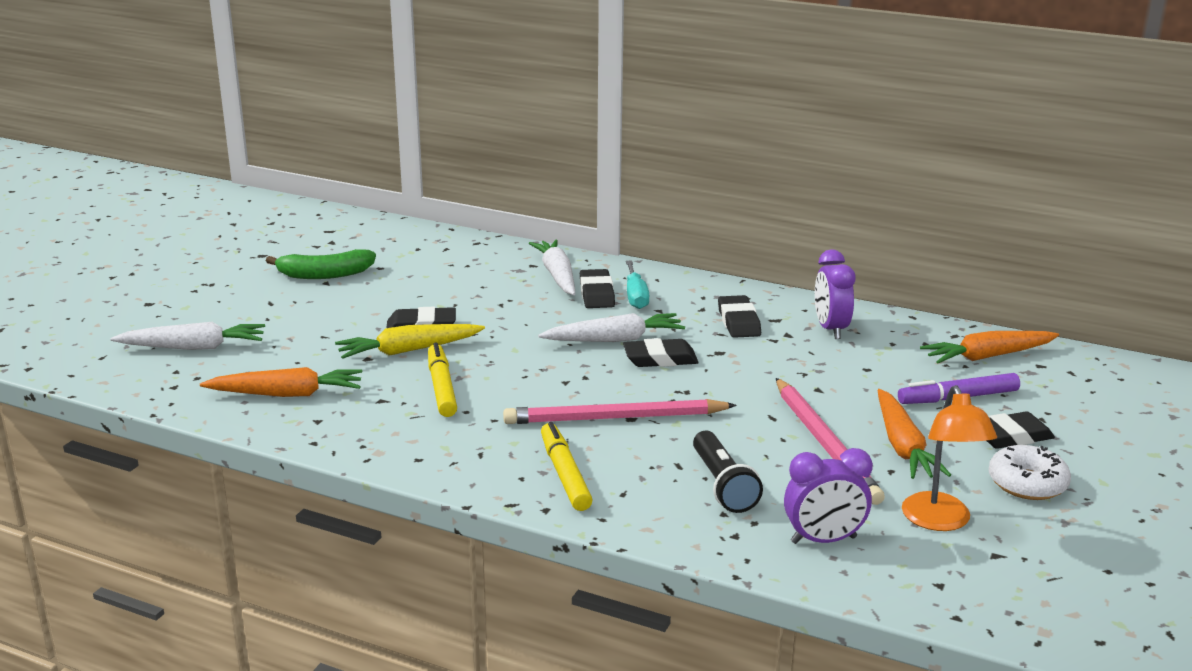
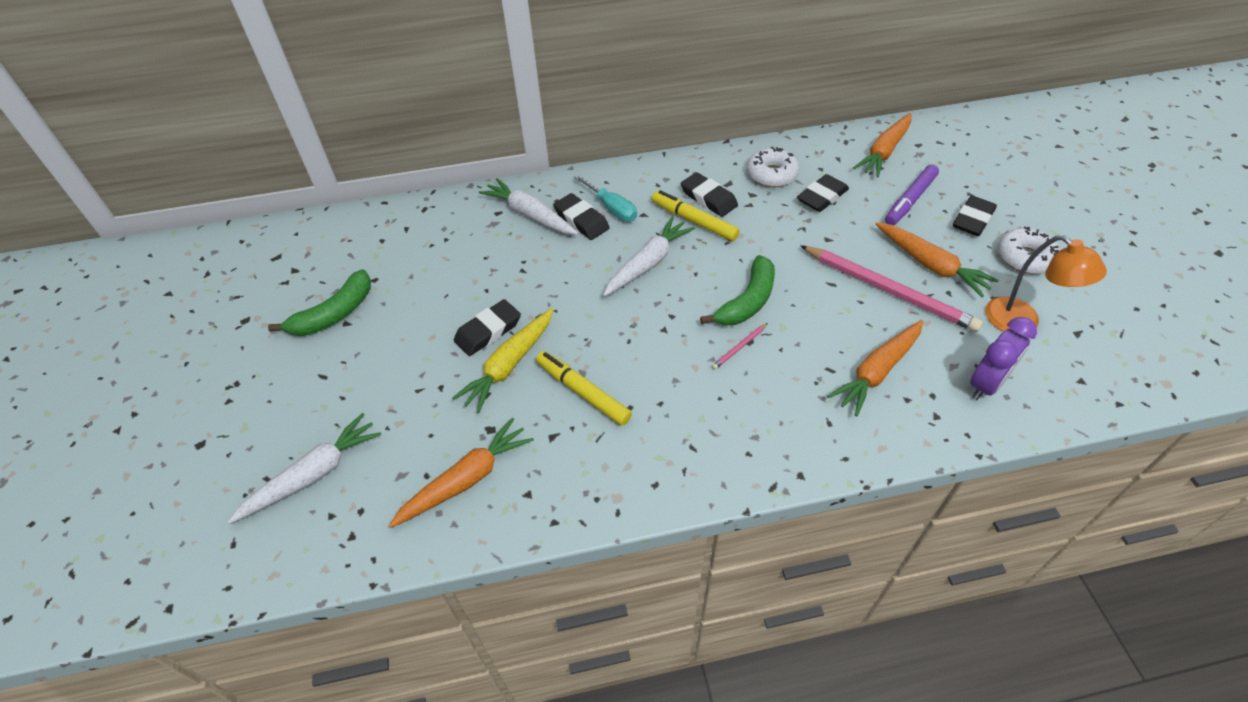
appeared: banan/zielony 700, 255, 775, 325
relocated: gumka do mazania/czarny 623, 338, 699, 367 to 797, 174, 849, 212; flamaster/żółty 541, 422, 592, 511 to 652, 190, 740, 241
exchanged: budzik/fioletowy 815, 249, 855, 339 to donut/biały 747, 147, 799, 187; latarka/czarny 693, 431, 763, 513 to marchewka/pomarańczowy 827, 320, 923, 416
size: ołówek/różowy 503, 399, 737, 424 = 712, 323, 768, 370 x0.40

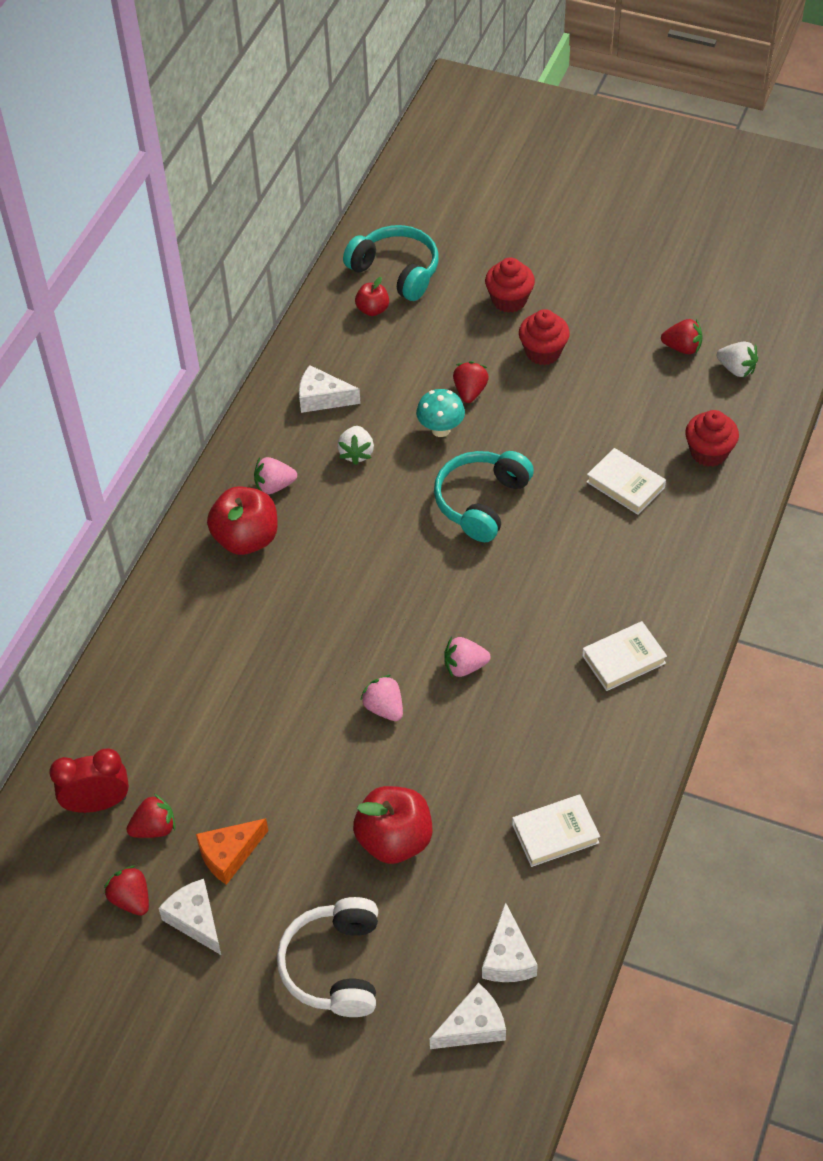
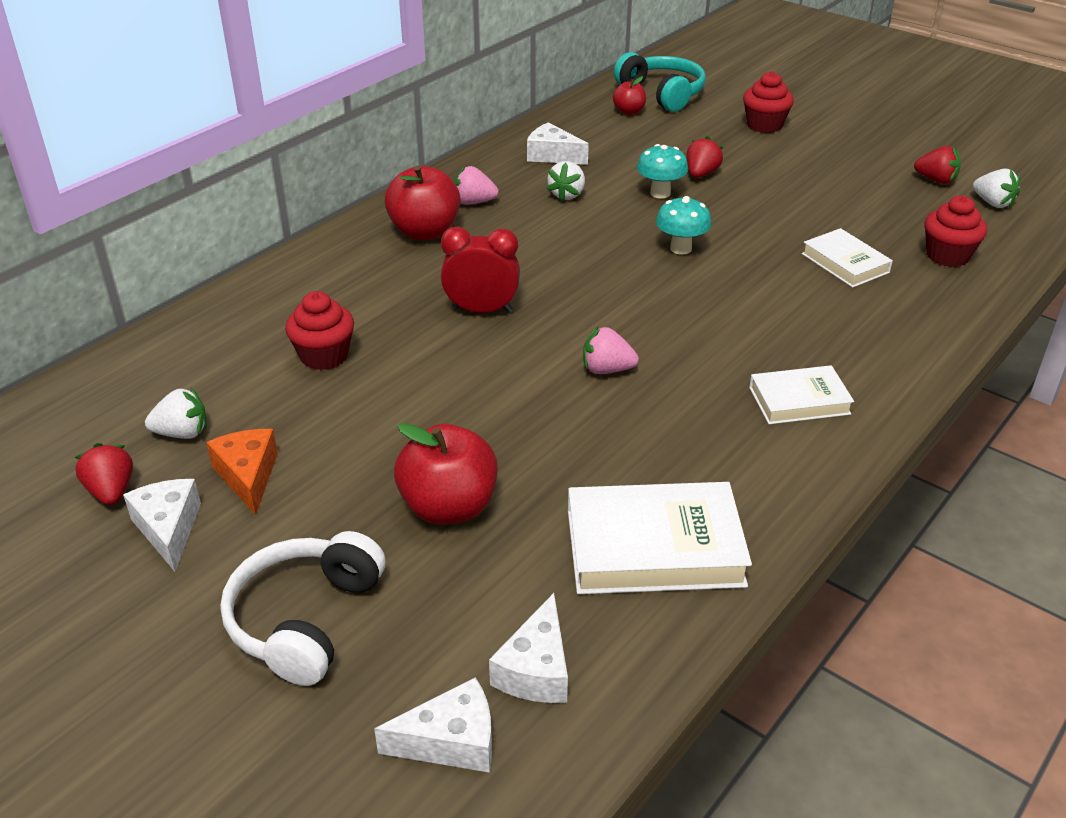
missing: truskawka/różowy 360, 675, 403, 721
relocated: muffinka/czerwony 519, 309, 570, 365 to 285, 291, 354, 370; budzik/czerwony 49, 748, 129, 813 to 441, 227, 520, 313
exchanged: słuchawki/turkusowy 434, 451, 534, 542 to grzyb/turkusowy 656, 196, 711, 255
colour: truskawka/czerwony 126, 794, 176, 838 to truskawka/biały 145, 388, 207, 439
spun: ser/pomarańczowy 196, 818, 268, 885 = 206, 429, 278, 515 90 degrees clockwise
size: książka/biały 512, 794, 600, 867 = 568, 482, 752, 594 x1.67

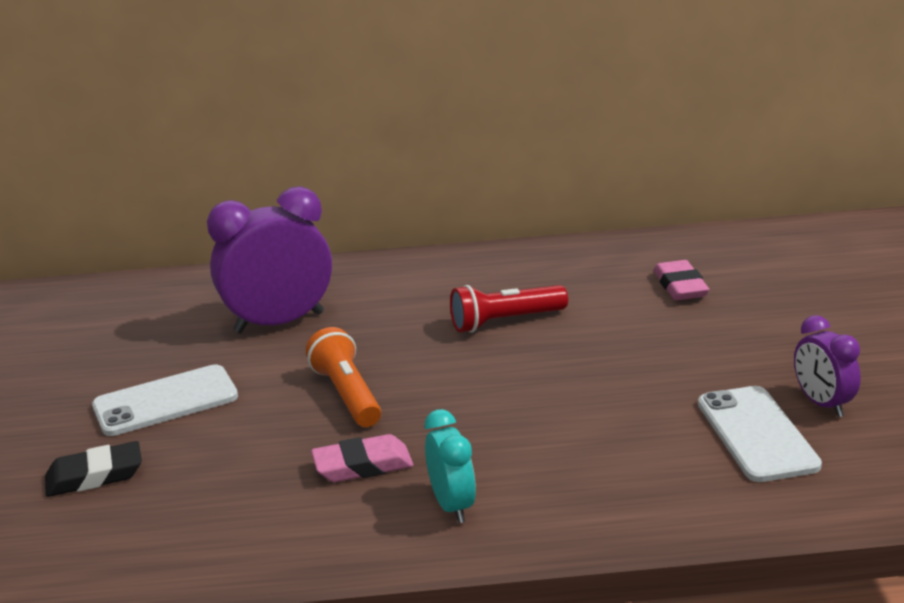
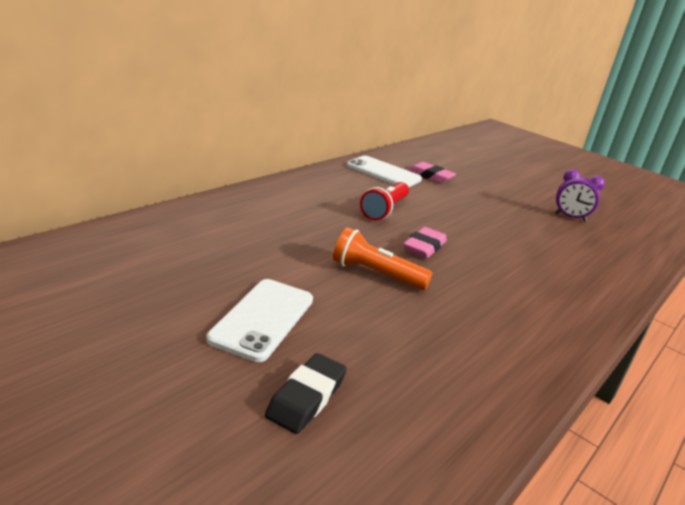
missing: budzik/fioletowy 207, 186, 332, 333; budzik/turkusowy 425, 409, 476, 523
relocated: telefon/biały 698, 386, 822, 482 to 347, 156, 422, 187; gumka do mazania/różowy 311, 434, 414, 482 to 403, 227, 447, 258

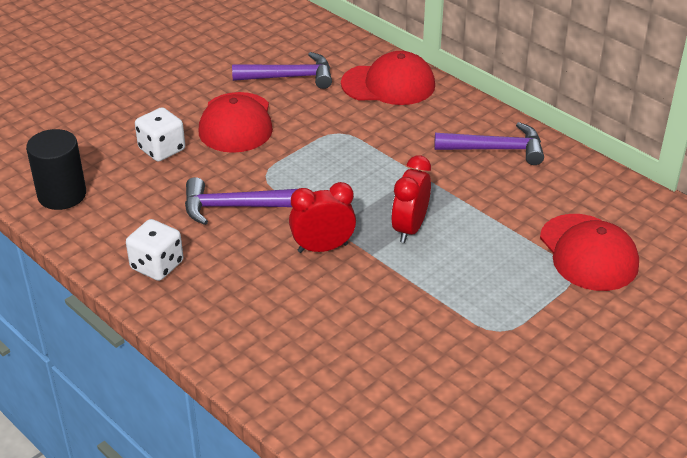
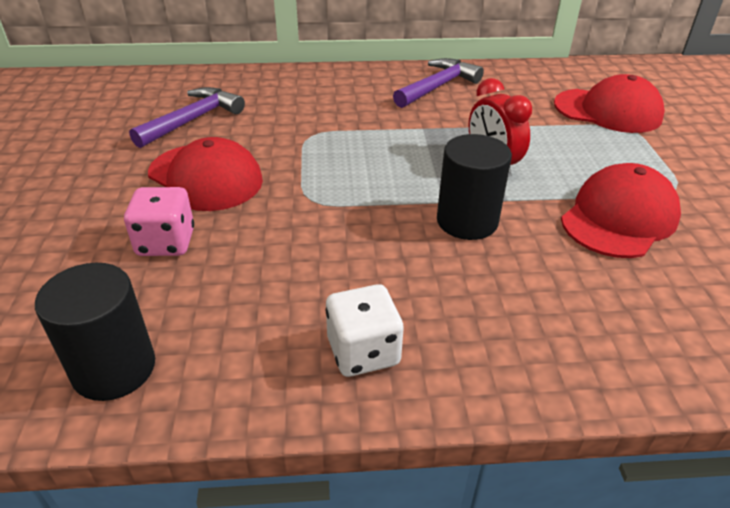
missing: młotek/fioletowy 185, 177, 297, 225
relocated: czapka/czerwony 341, 51, 435, 105 to 561, 163, 681, 258
exchanged: budzik/czerwony 289, 182, 356, 253 to walec/czarny 437, 134, 512, 240
colour: kostka do gry/biały 135, 107, 185, 162 to kostka do gry/różowy 124, 187, 194, 256

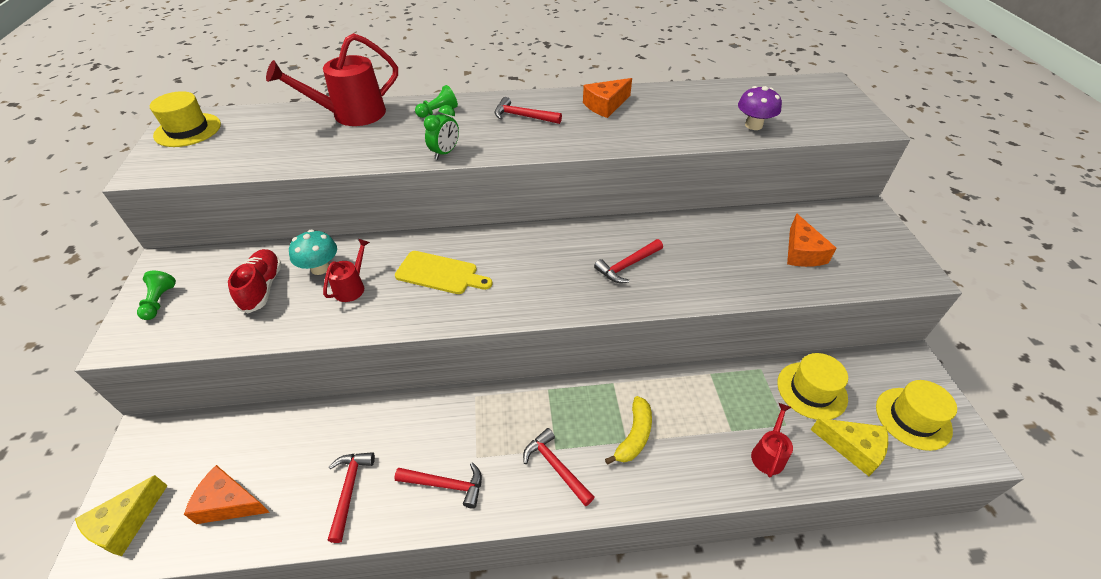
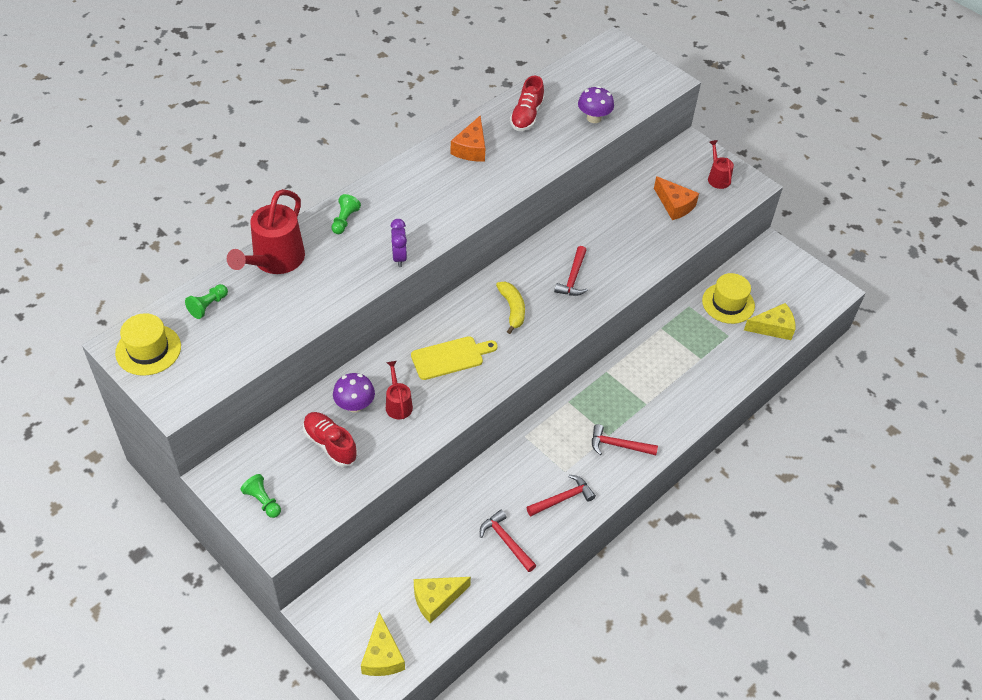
missing: młotek/czerwony 495, 97, 562, 124; kapelusz/żółty 876, 380, 957, 451
appeared: but/czerwony 510, 76, 545, 131; pionek/zielony 185, 284, 228, 319
relocated: banan/żółty 605, 396, 652, 464 to 496, 282, 525, 334; konewka/czerwony 751, 403, 793, 477 to 708, 140, 734, 189
colour: budzik/zielony 424, 105, 459, 160 to budzik/fioletowy 390, 219, 407, 267; grzyb/turkusowy 289, 229, 337, 275 to grzyb/fioletowy 333, 373, 375, 412; ser/pomarańczowy 184, 465, 270, 524 to ser/żółty 414, 577, 471, 624

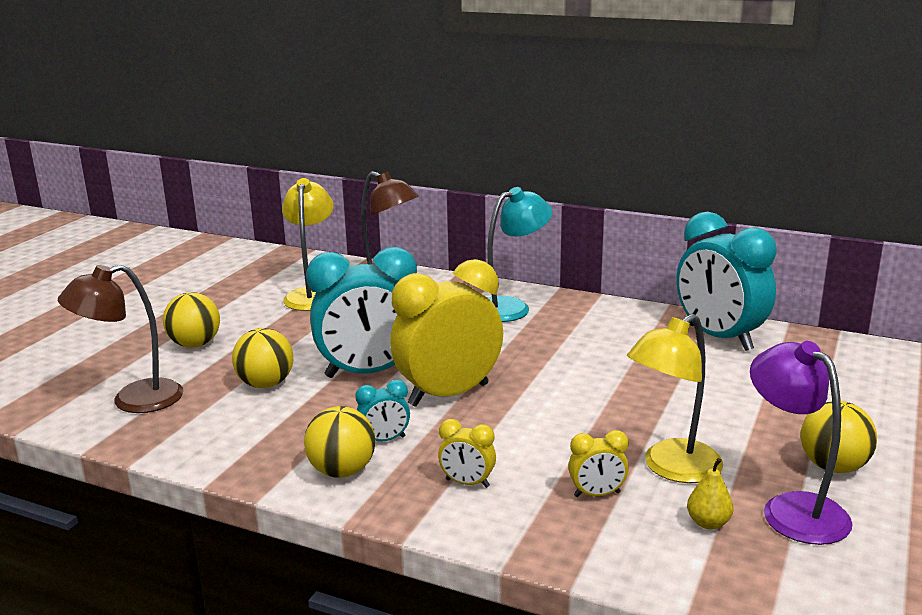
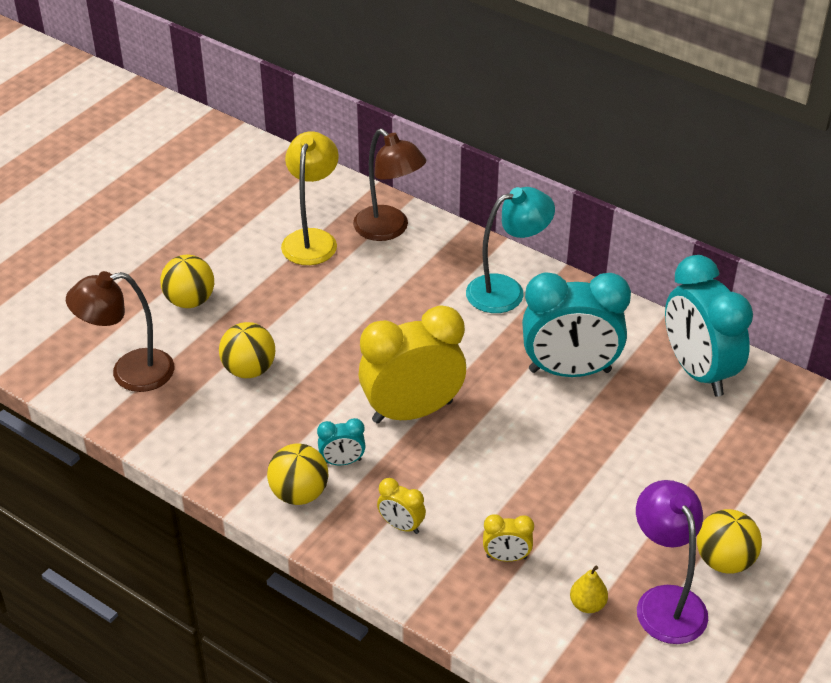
missing: lampka/żółty 627, 314, 723, 483
relocated: budzik/turkusowy 306, 247, 417, 378 to 522, 272, 631, 377

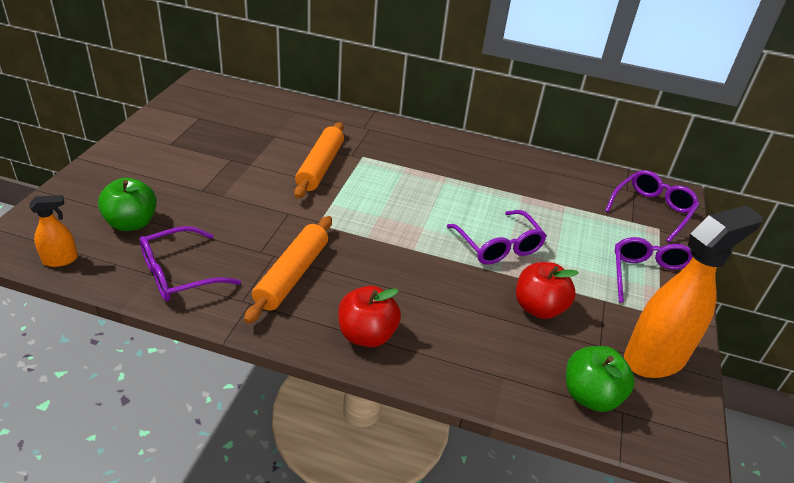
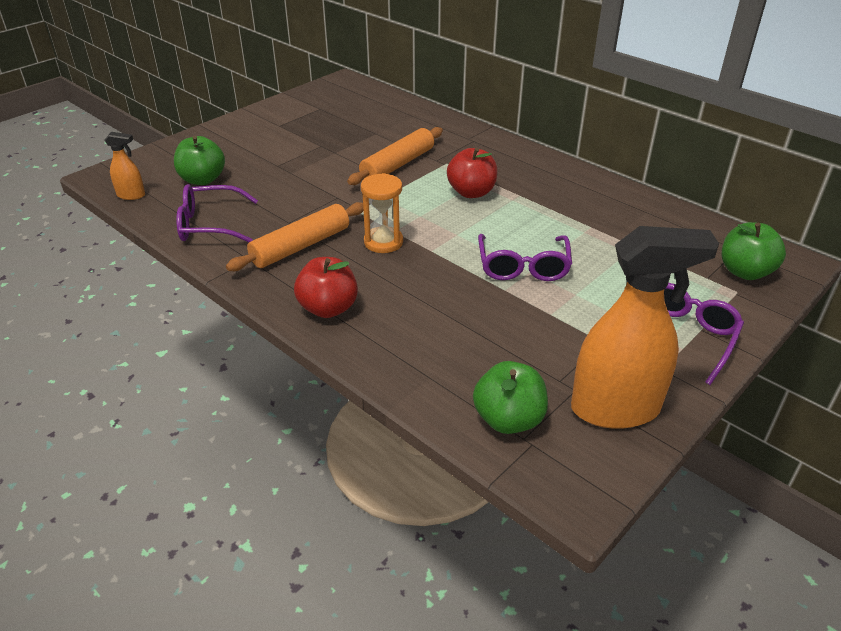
appeared: klepsydra/pomarańczowy 361, 173, 403, 253
relocated: jabłko/czerwony 516, 262, 579, 319 to 447, 148, 498, 198
exchanged: okulary/fioletowy 605, 170, 700, 242 to jabłko/zielony 722, 222, 786, 280

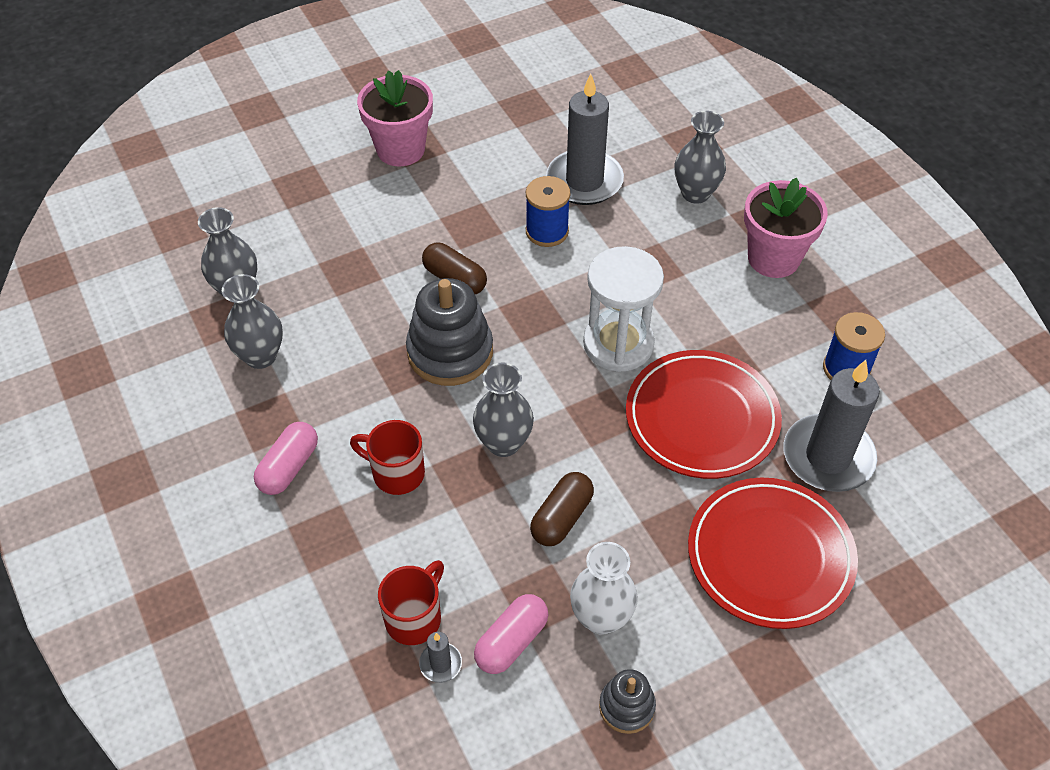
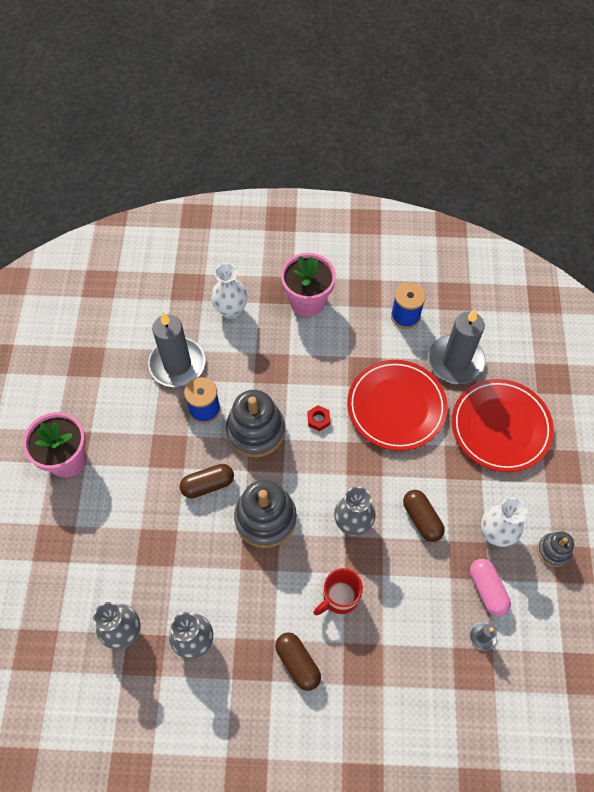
missing: kubek/czerwony 378, 560, 444, 645
appeared: zabawka nakładanka/szary 226, 390, 285, 457
exchanged: klepsydra/biały 583, 246, 664, 372 to nakrętka/czerwony 307, 405, 330, 431
colour: wazon/szary 675, 111, 726, 204 to wazon/biały 211, 263, 247, 319; kapsułka/różowy 254, 422, 318, 495 to kapsułka/brązowy 275, 632, 321, 691

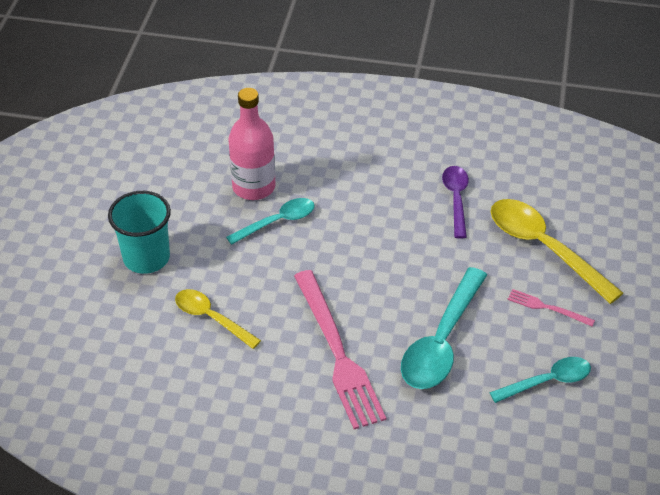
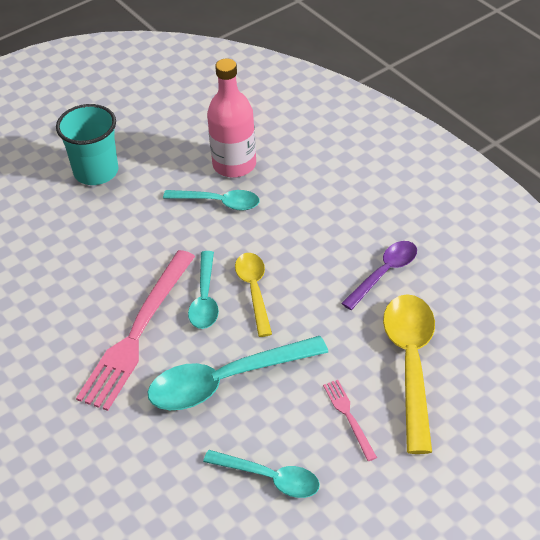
appeared: łyżka/turkusowy 188, 251, 219, 329
relocated: łyżka/żółty 175, 289, 261, 349 to 235, 253, 272, 337

